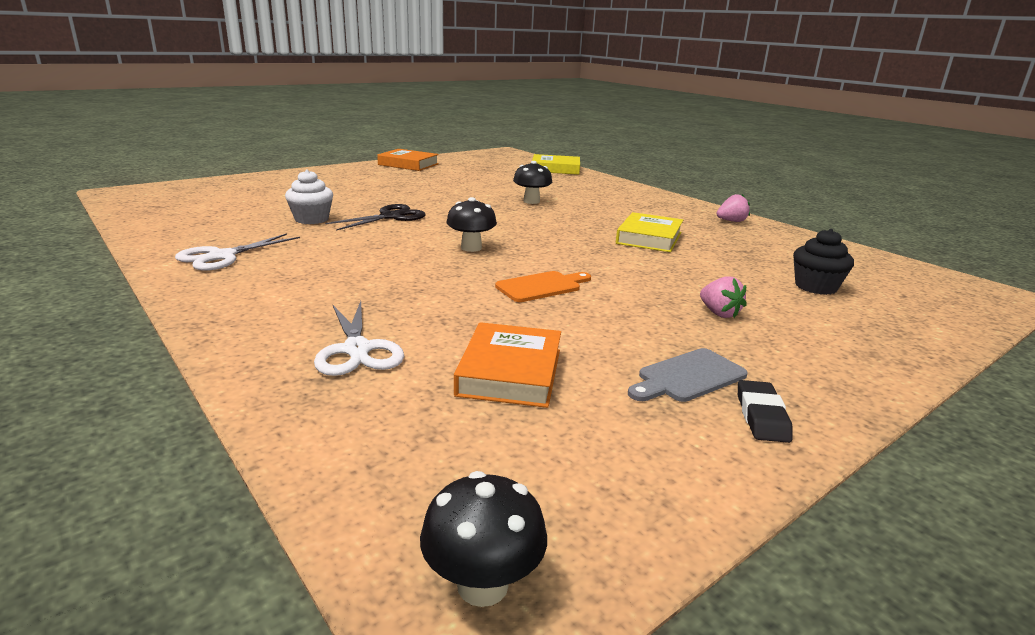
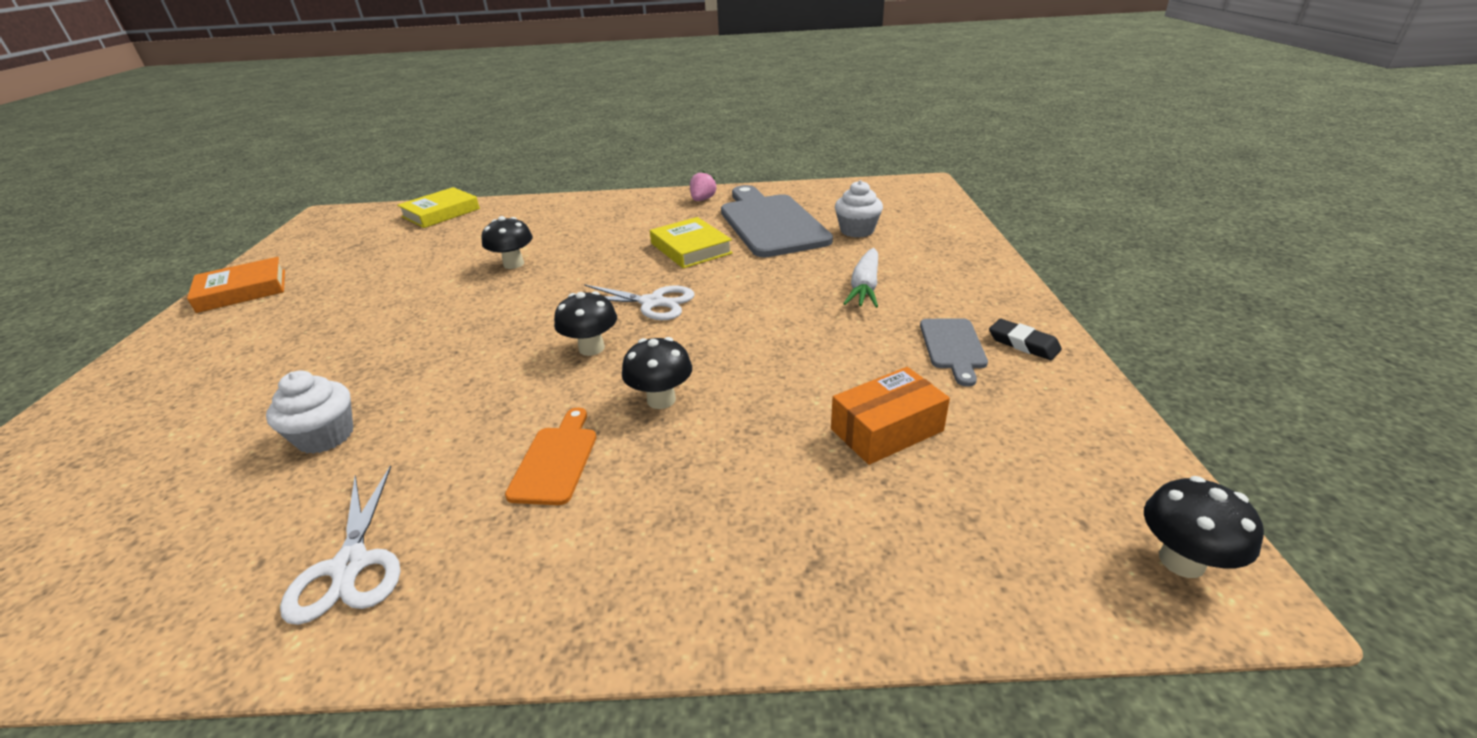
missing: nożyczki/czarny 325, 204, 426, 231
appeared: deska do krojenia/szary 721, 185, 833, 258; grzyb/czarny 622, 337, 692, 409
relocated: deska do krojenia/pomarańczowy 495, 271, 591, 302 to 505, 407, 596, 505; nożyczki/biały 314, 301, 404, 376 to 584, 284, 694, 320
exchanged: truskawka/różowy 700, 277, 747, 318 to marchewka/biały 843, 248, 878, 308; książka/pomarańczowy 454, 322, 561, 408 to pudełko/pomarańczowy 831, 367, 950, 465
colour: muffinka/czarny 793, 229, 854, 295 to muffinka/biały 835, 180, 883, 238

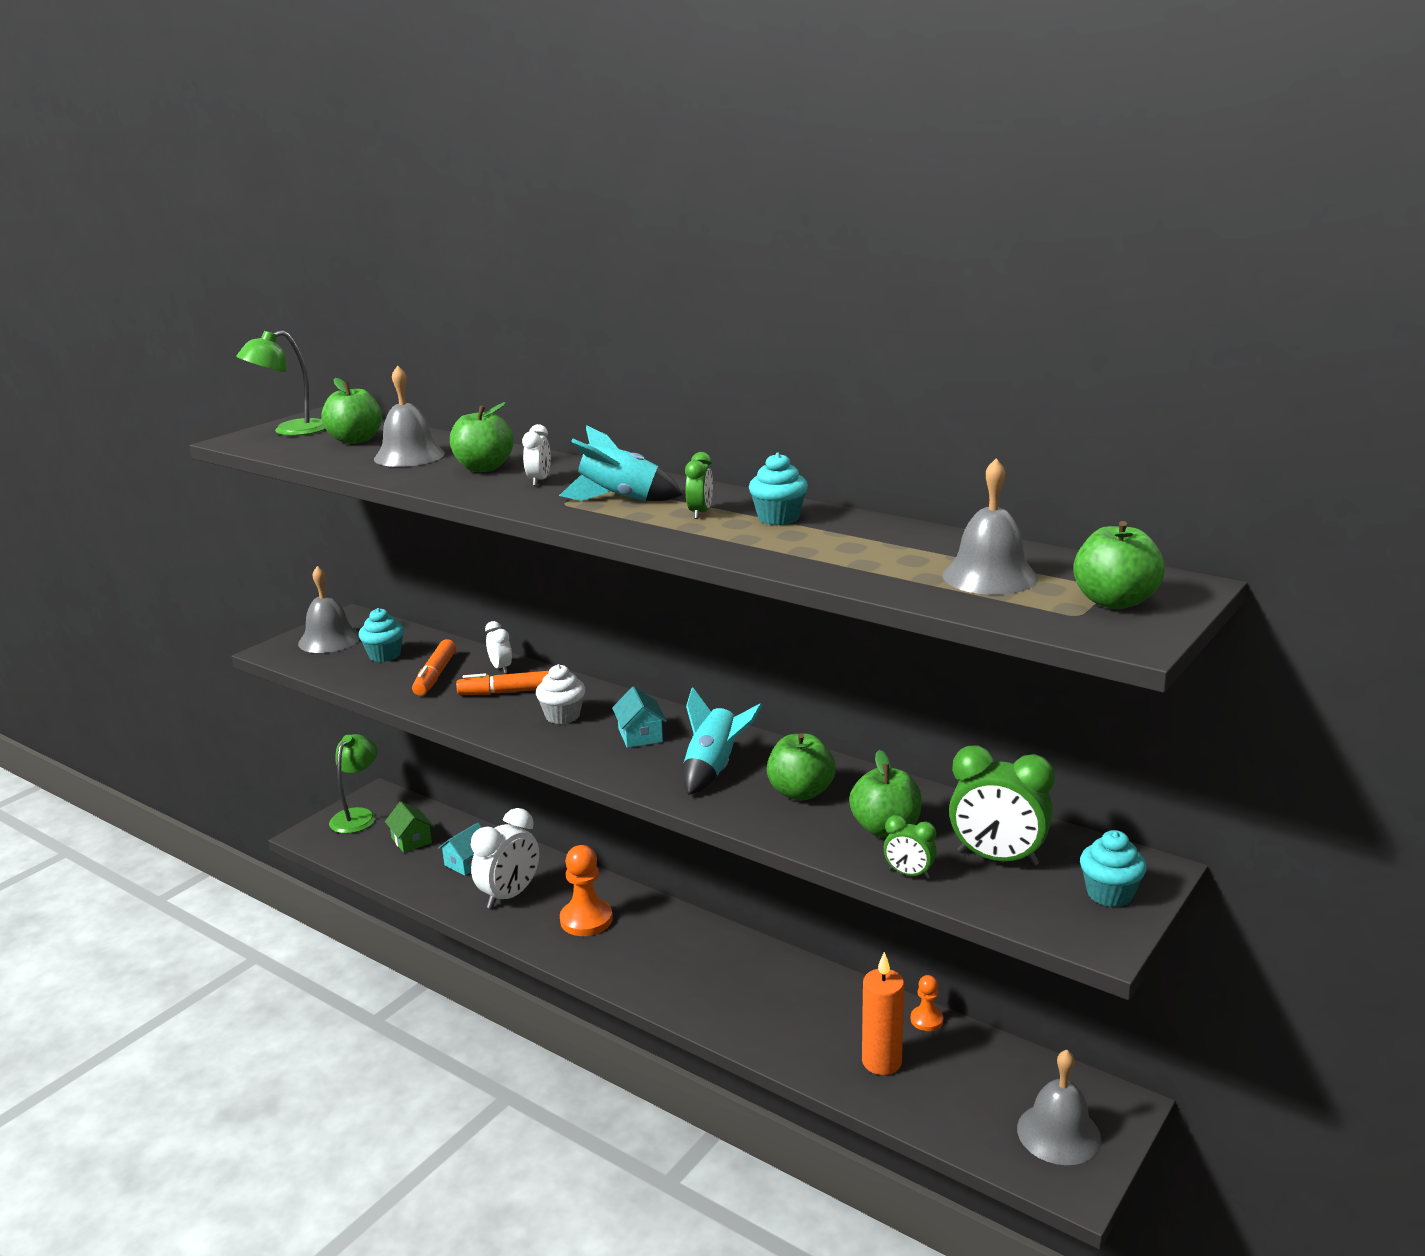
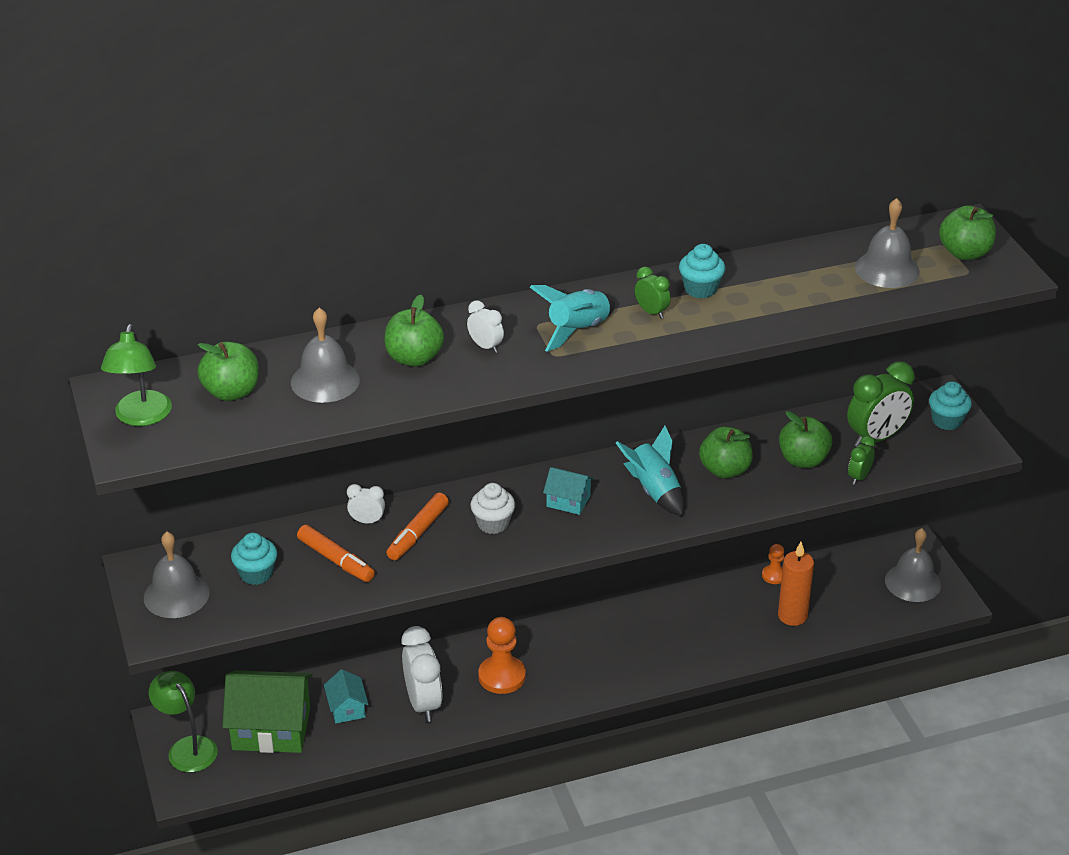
spun: budzik/zielony 884, 815, 937, 879 = 848, 436, 876, 485 150 degrees clockwise
size: domek/zielony 385, 802, 434, 853 = 222, 670, 313, 753 x2.01

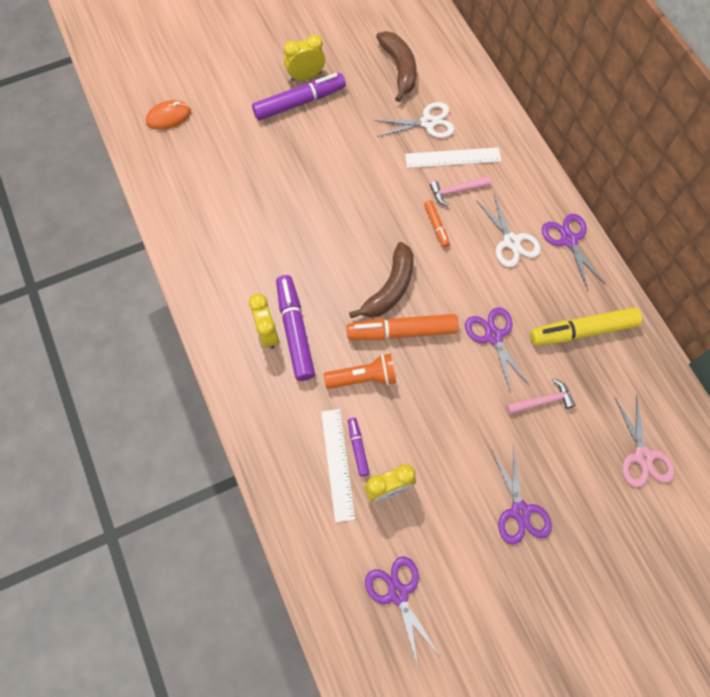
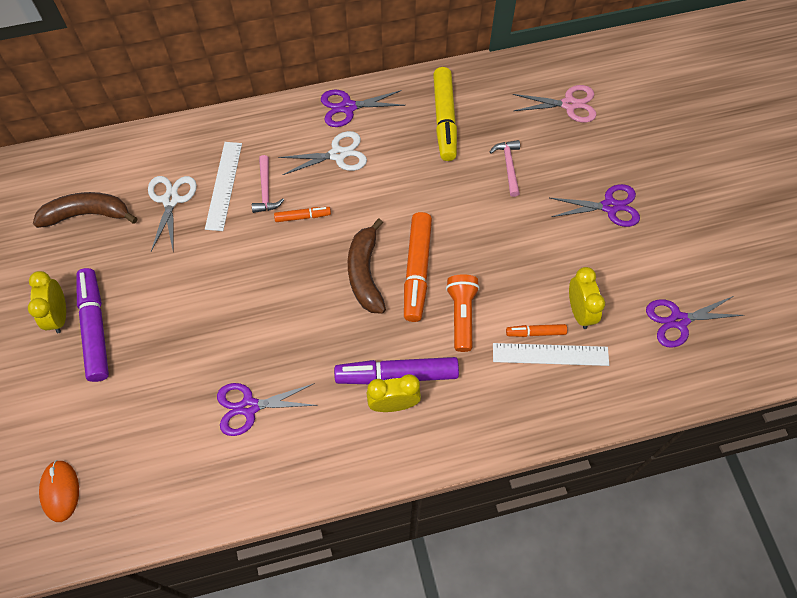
relocated: nożyczki/fioletowy 465, 307, 530, 393 to 217, 383, 318, 436
colour: flamaster/fioletowy 348, 418, 369, 476 to flamaster/pomarańczowy 506, 324, 567, 337
spun: banan/brązowy 349, 242, 414, 318 = 348, 219, 386, 314 135 degrees counterclockwise

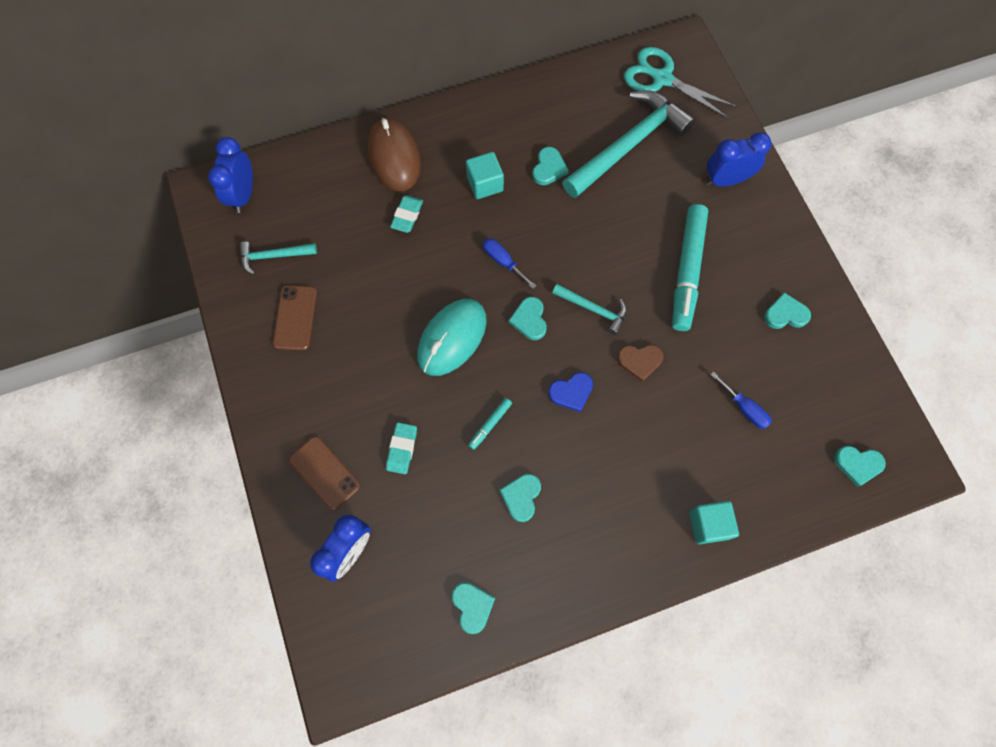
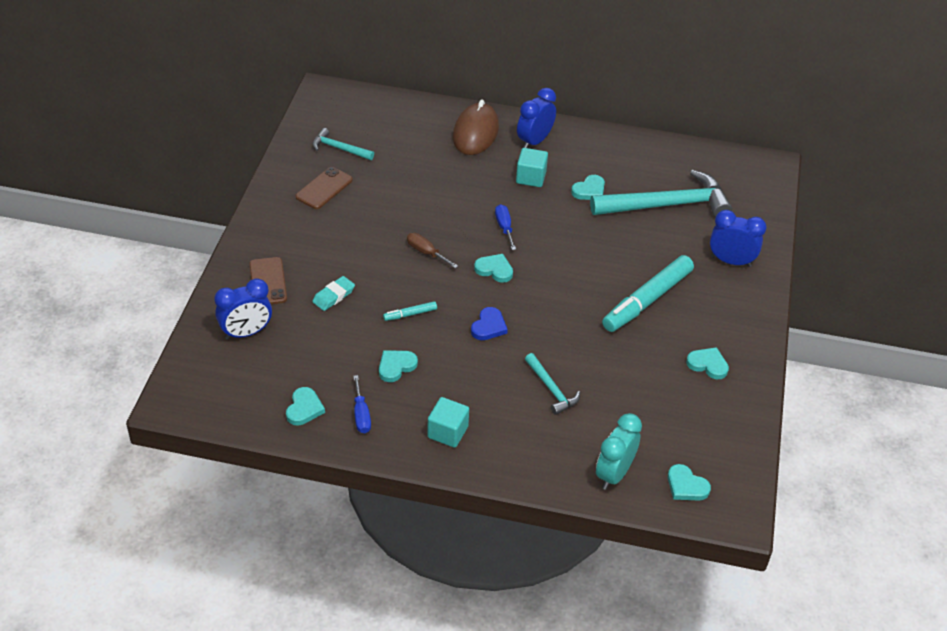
missing: nożyczki/turkusowy 624, 47, 737, 119; gumka do mazania/turkusowy 390, 195, 423, 233; serce/brązowy 617, 345, 664, 382
appeared: budzik/turkusowy 596, 413, 642, 490
relocated: budzik/niebieski 208, 137, 253, 213 to 517, 88, 556, 148; młotek/turkusowy 552, 284, 627, 335 to 525, 353, 580, 415; śrubokręt/niebieski 710, 372, 772, 429 to 353, 375, 371, 433; sześcian/turkusowy 689, 501, 739, 544 to 427, 397, 469, 448
exchanged: myszka/turkusowy 417, 299, 487, 376 to śrubokręt/brązowy 407, 233, 458, 268
spun: serce/turkusowy 509, 297, 547, 340 = 474, 254, 513, 283 90 degrees clockwise; serce/niebieski 548, 372, 593, 412 = 471, 307, 508, 340 75 degrees counterclockwise

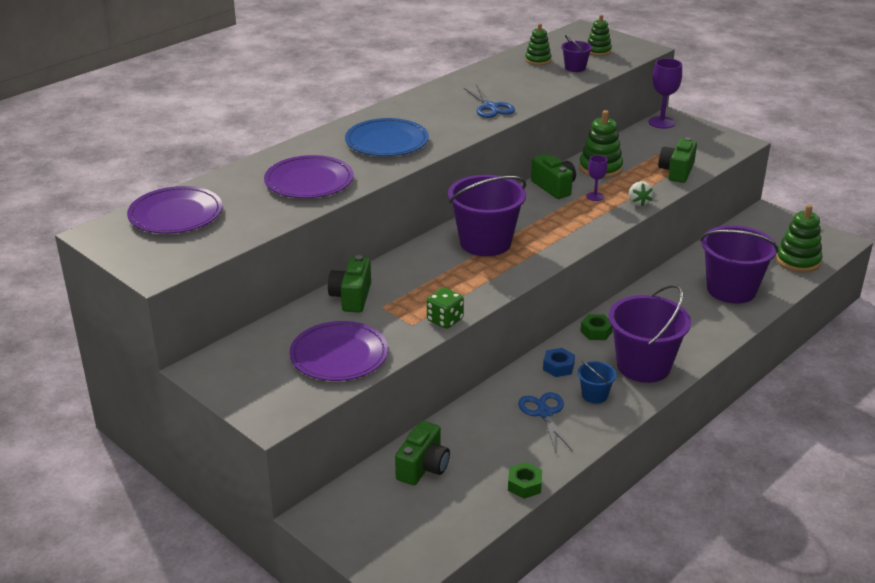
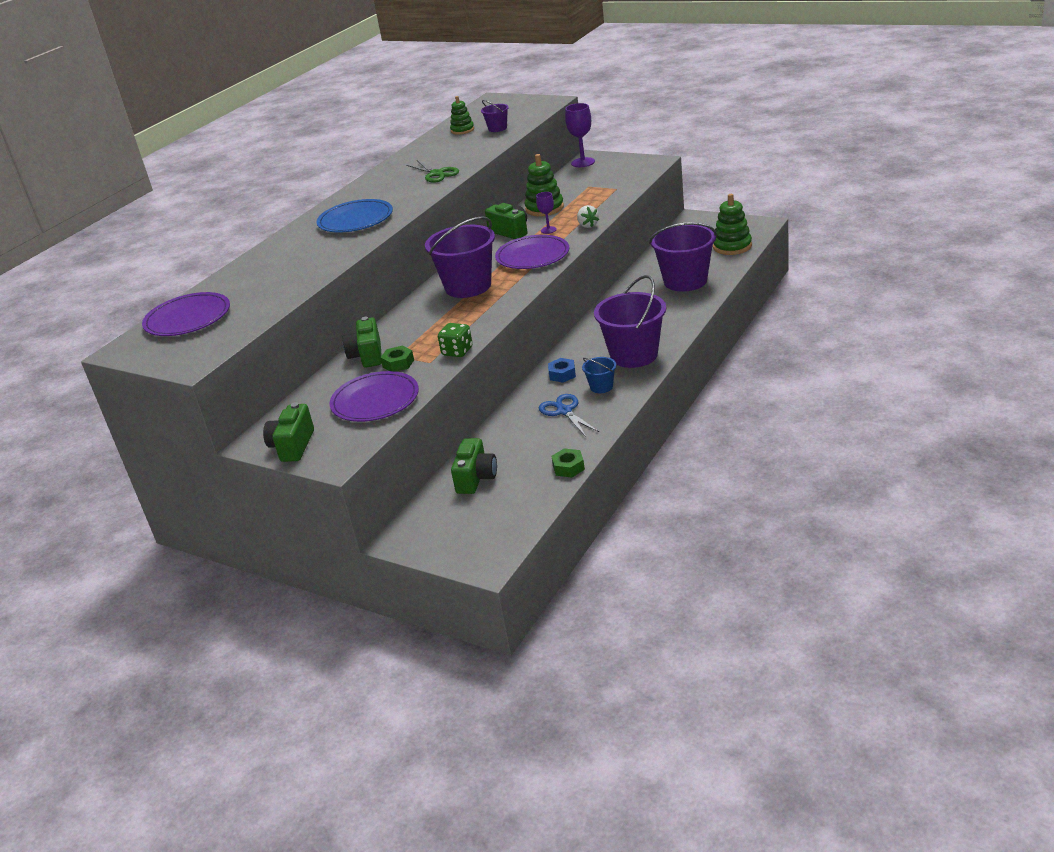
missing: zabawka nakładanka/zielony 587, 15, 612, 56
relocated: aparat fotograficzny/zielony 658, 137, 697, 183 to 263, 402, 314, 462; talerz/fioletowy 264, 155, 354, 198 to 495, 235, 569, 269; nakrętka/zielony 580, 314, 613, 340 to 380, 346, 414, 372
colour: nożyczki/niebieski 464, 85, 515, 118 to nożyczki/zielony 406, 160, 459, 183

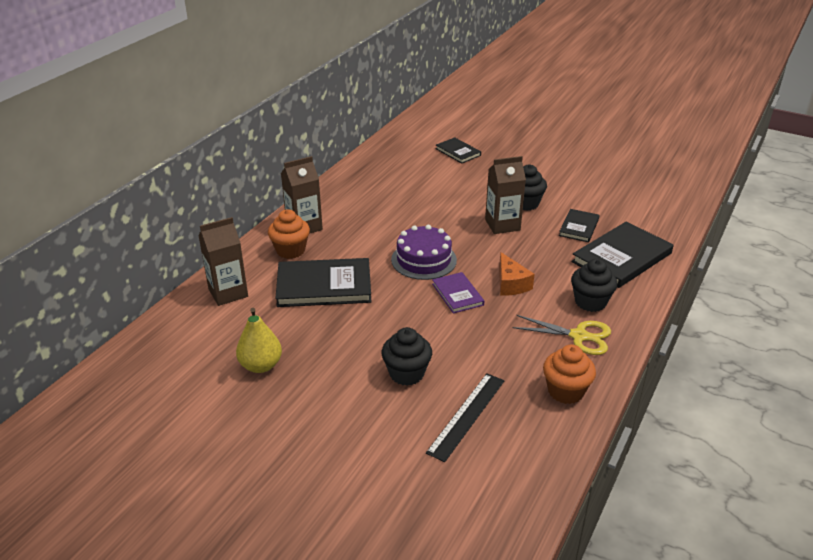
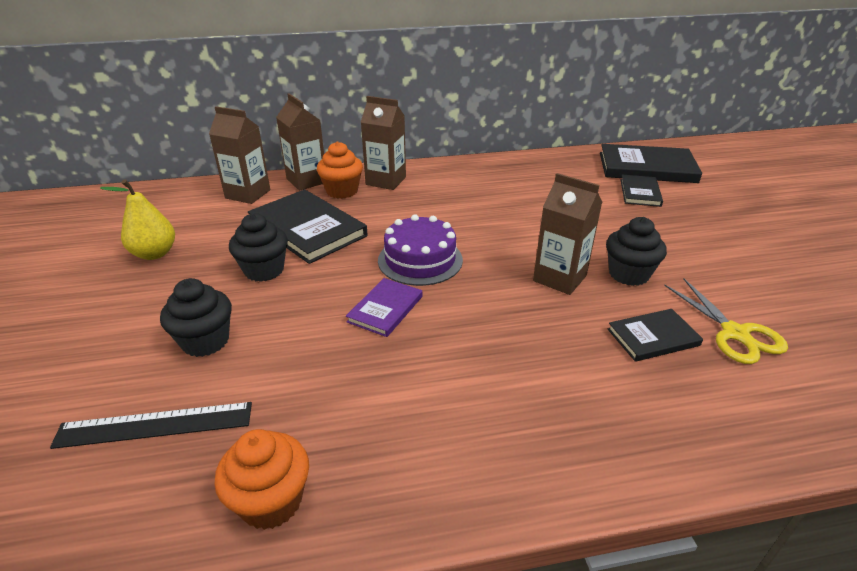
missing: ser/pomarańczowy 499, 252, 535, 296
appeared: karton mleka/brązowy 276, 93, 324, 191
relocated: książka/czarny 572, 221, 673, 288 to 600, 144, 702, 183; muffinka/czarny 571, 259, 618, 312 to 229, 213, 288, 282; nożyczki/żółty 512, 315, 611, 355 to 664, 278, 788, 364

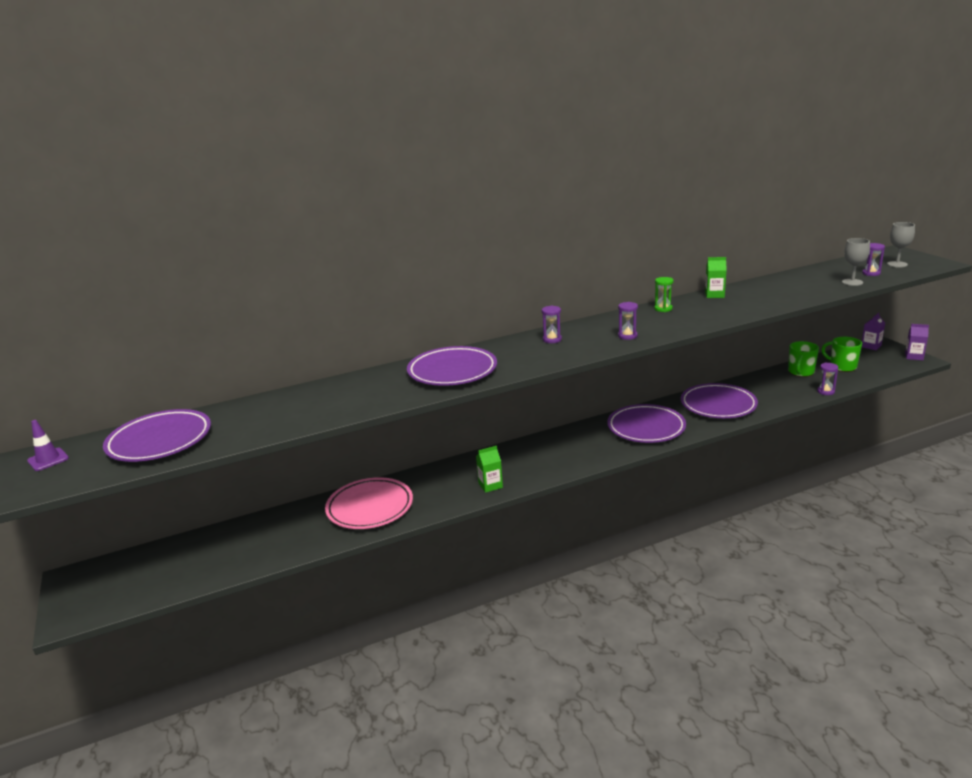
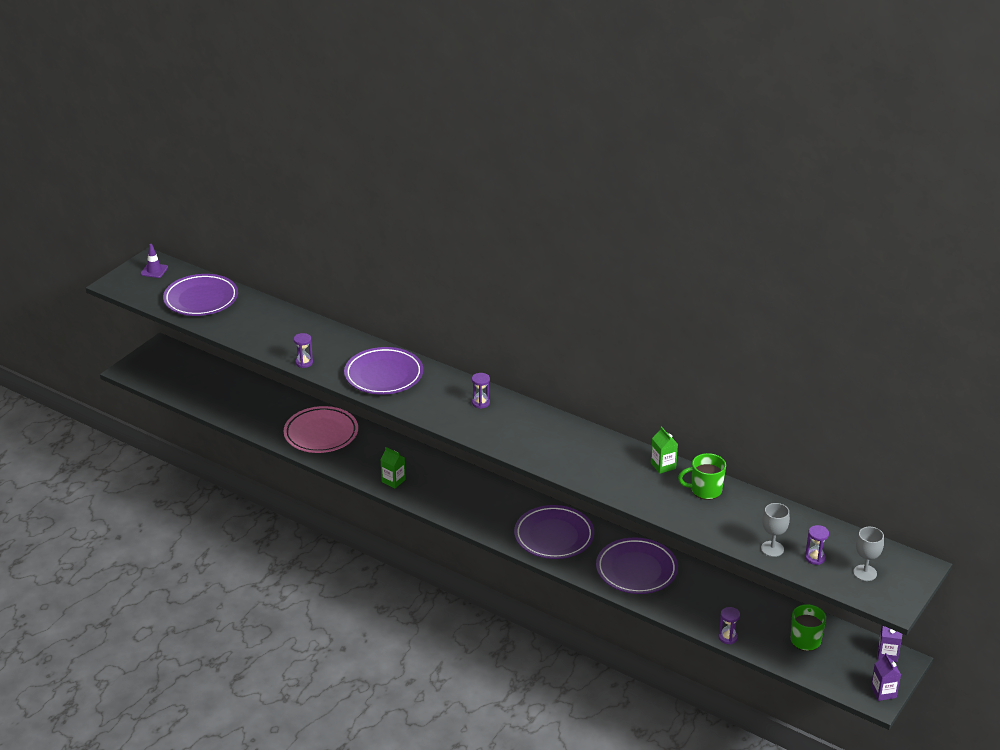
missing: klepsydra/zielony 654, 277, 673, 312
relocated: klepsydra/fioletowy 618, 302, 638, 340 to 294, 333, 313, 368; kubek/zielony 788, 341, 819, 377 to 678, 453, 726, 500

